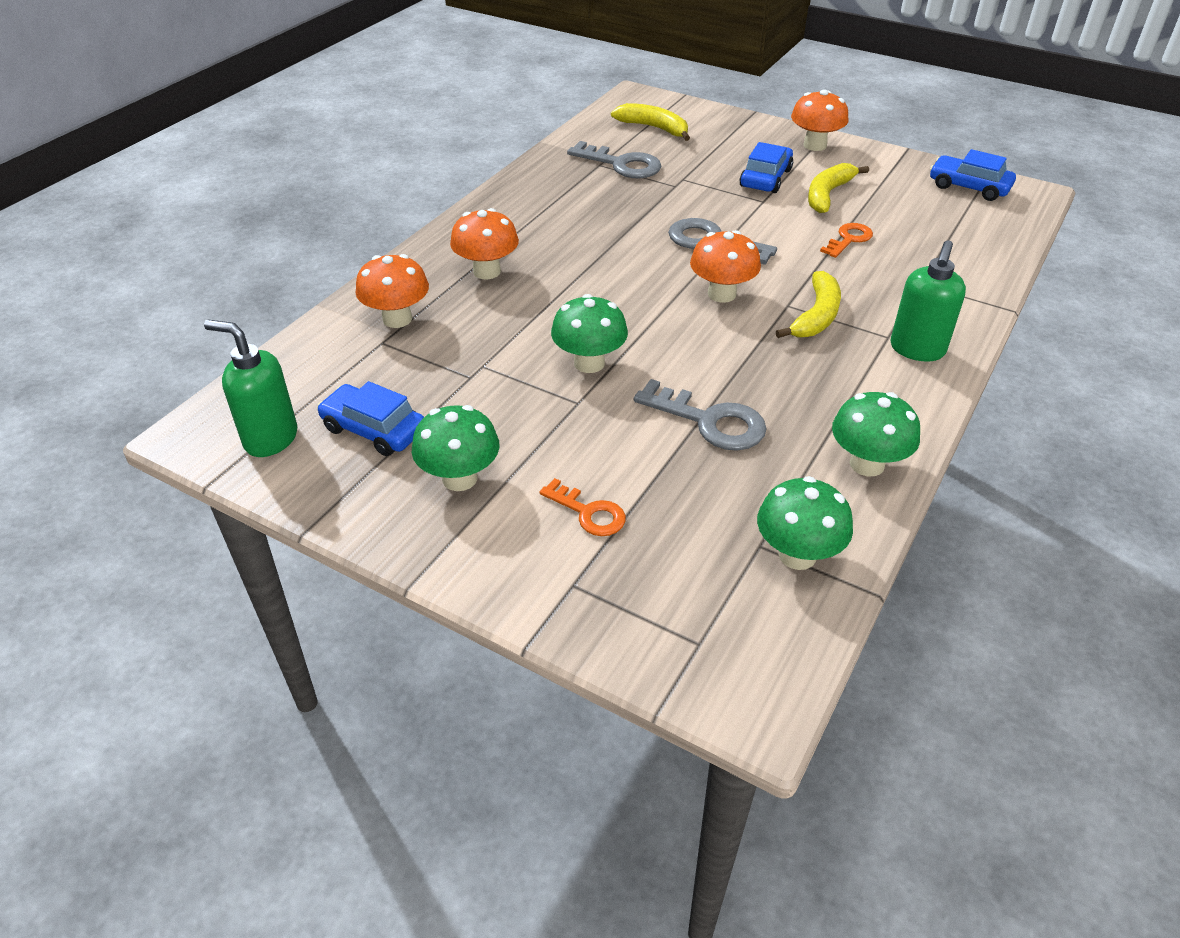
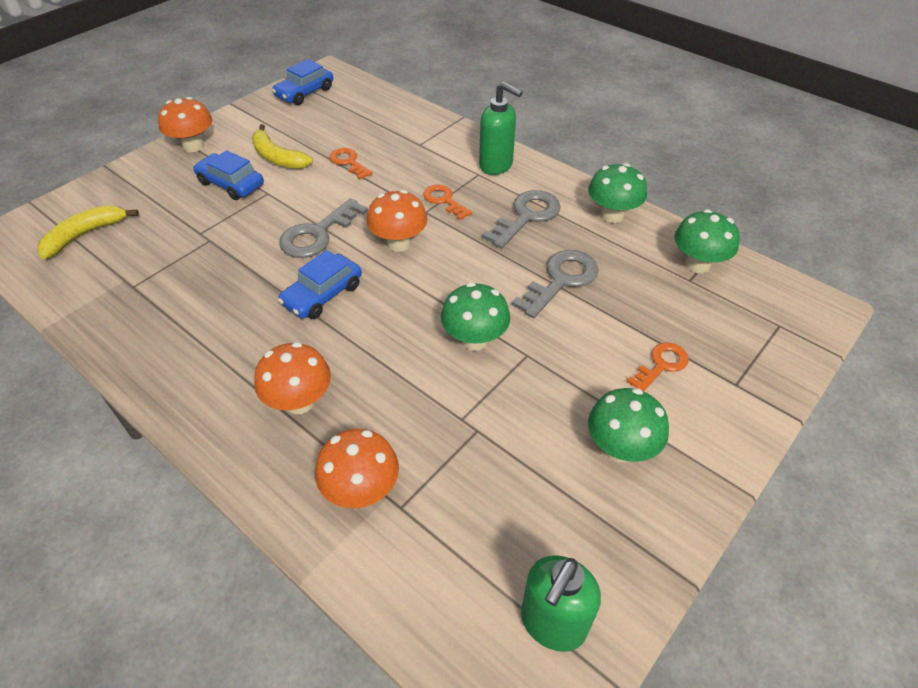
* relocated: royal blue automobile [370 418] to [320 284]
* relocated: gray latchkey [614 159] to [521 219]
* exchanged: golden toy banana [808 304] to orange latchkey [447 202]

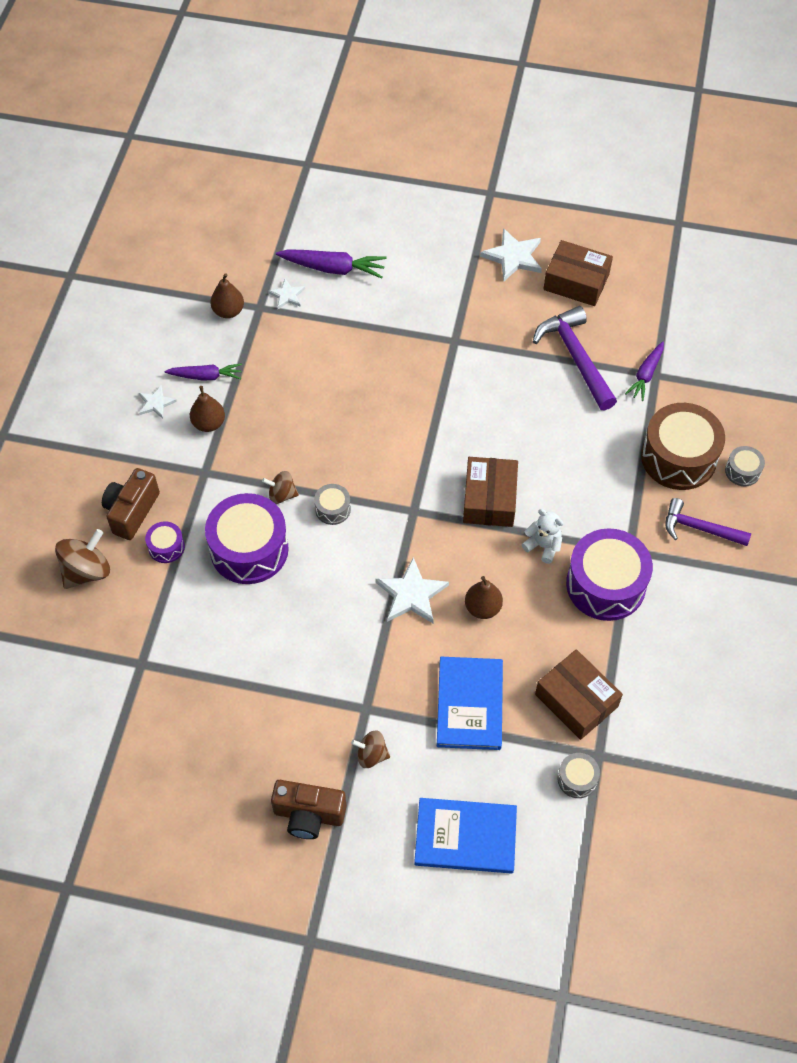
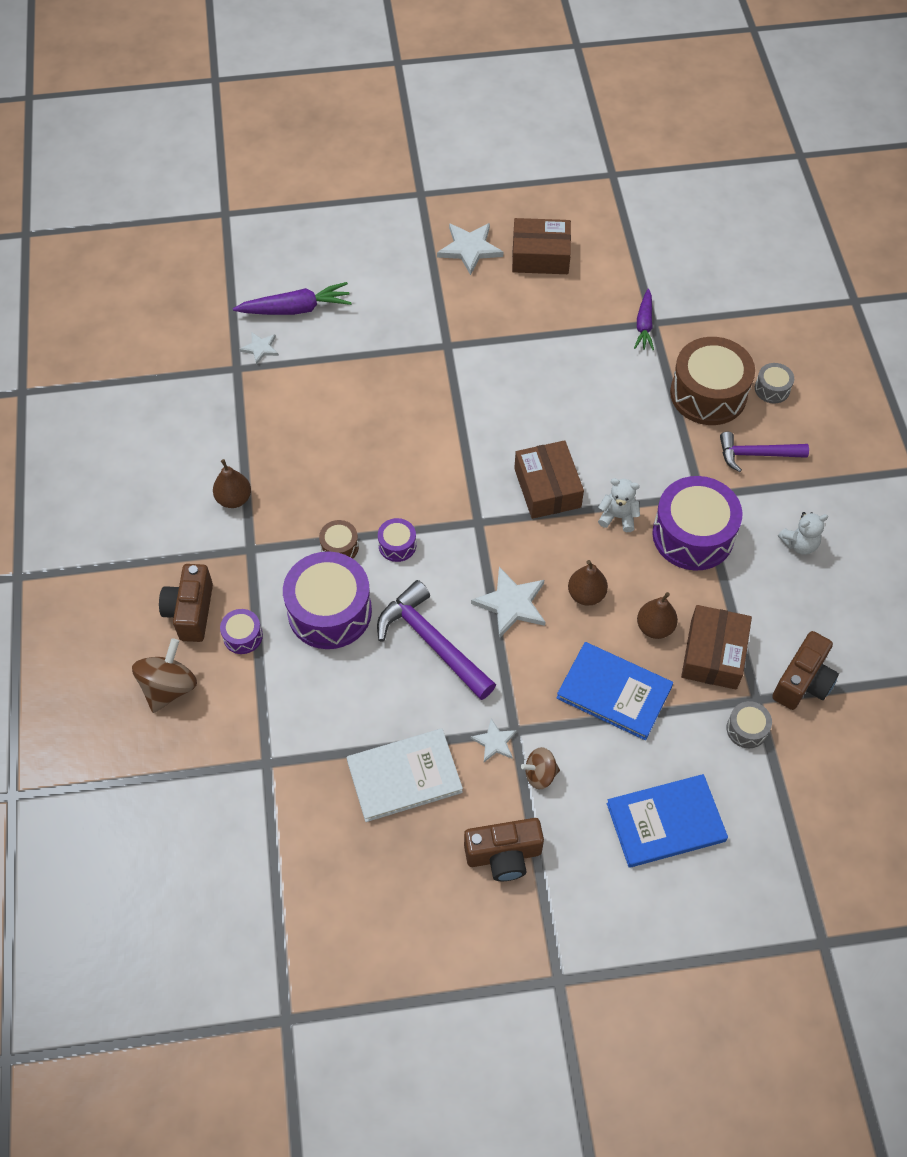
* relocated: white star shape [158 402] to [494 740]
* missing: purple carrot [203 371]
* relocated: russet pear fruit [227 295] to [657 615]
* exchanged: russet spinning top [280 487] to russet snare drum [339 539]
* colour: gray snare drum [332 504] to purple snare drum [397 540]
* spun: royal blue hardback [470 703] = [615 691] 45 degrees counterclockwise
* relocated: purple hammer [575 358] to [436 640]
* spun: russet box [579 694] = [716 647] 75 degrees clockwise
* appeared: white hardback [404 775]
* appeared: russet compact camera [805 670]
* appeared: white teddy [803 533]

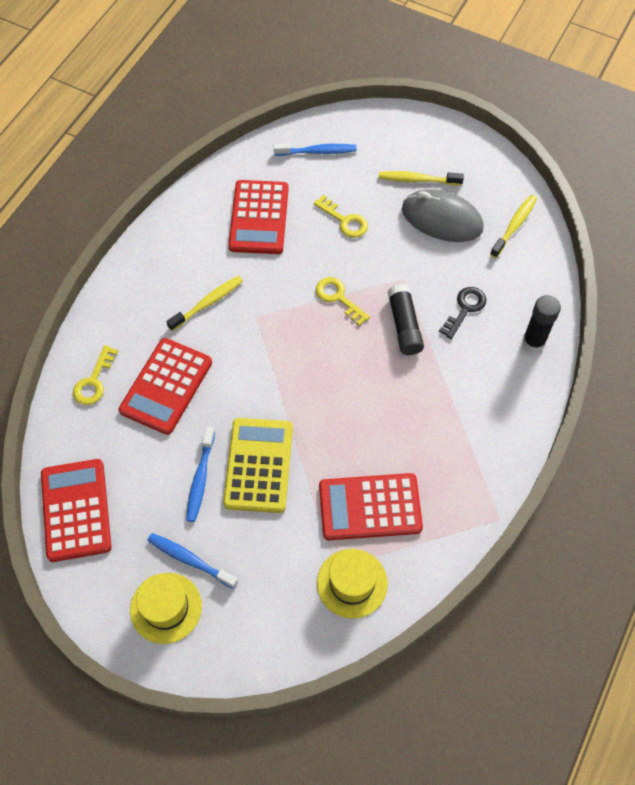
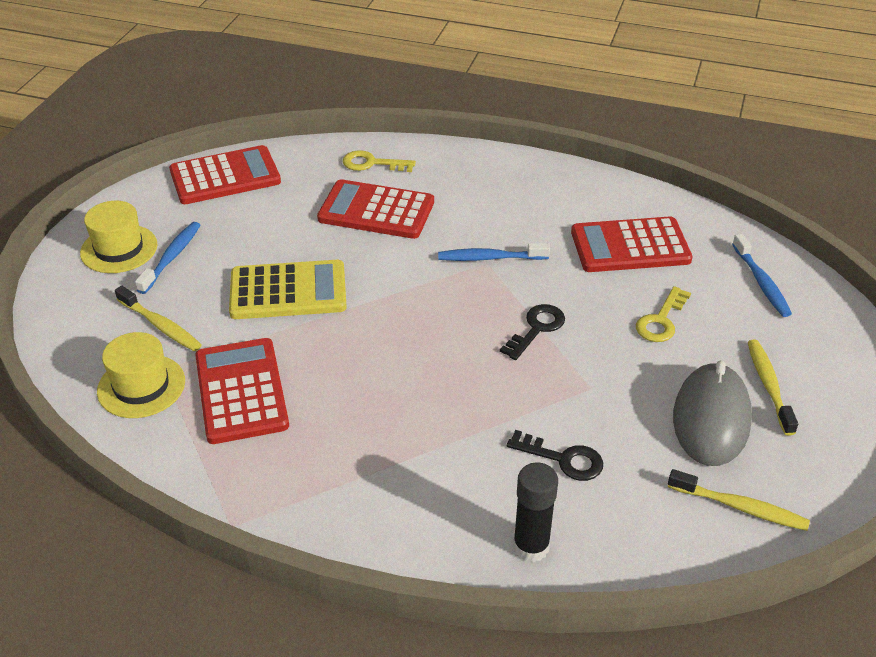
* relocated: golden tooth brush [204 303] to [158 318]
* relocated: royal blue tooth brush [200 474] to [494 252]
* colour: golden latchkey [343 301] to ebony latchkey [532 332]
* missing: ebony stick of glue [405 319]

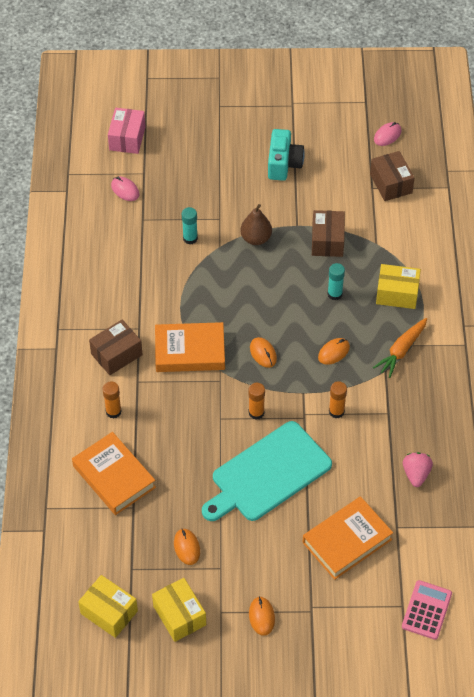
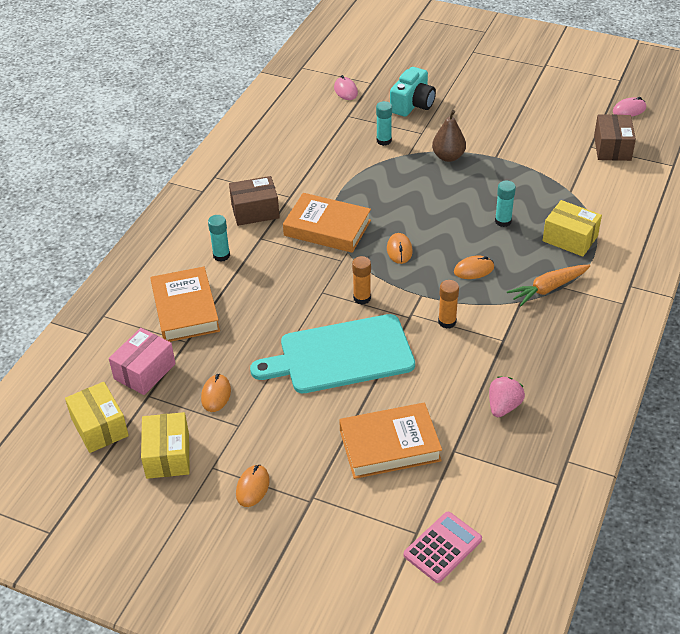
* colour: orange stick of glue [112 400] to turquoise stick of glue [219 238]
* relocated: pink box [127 131] to [142 361]
* relocated: turquoise compact camera [286 155] to [413 92]
* missing: russet box [328 233]

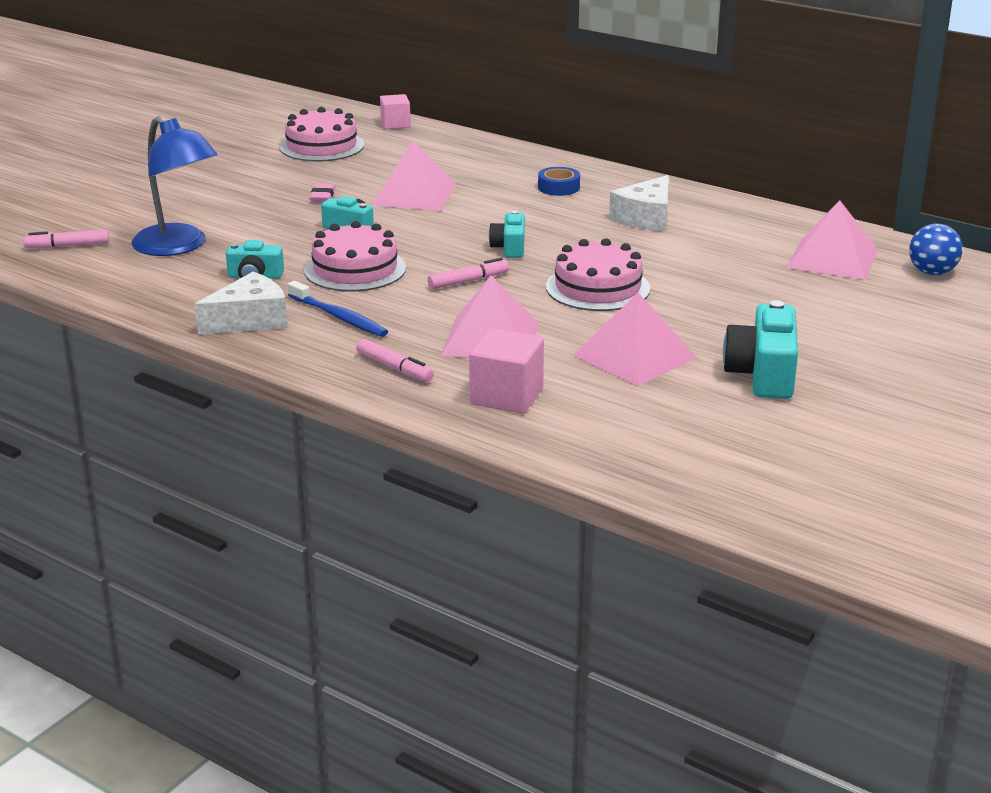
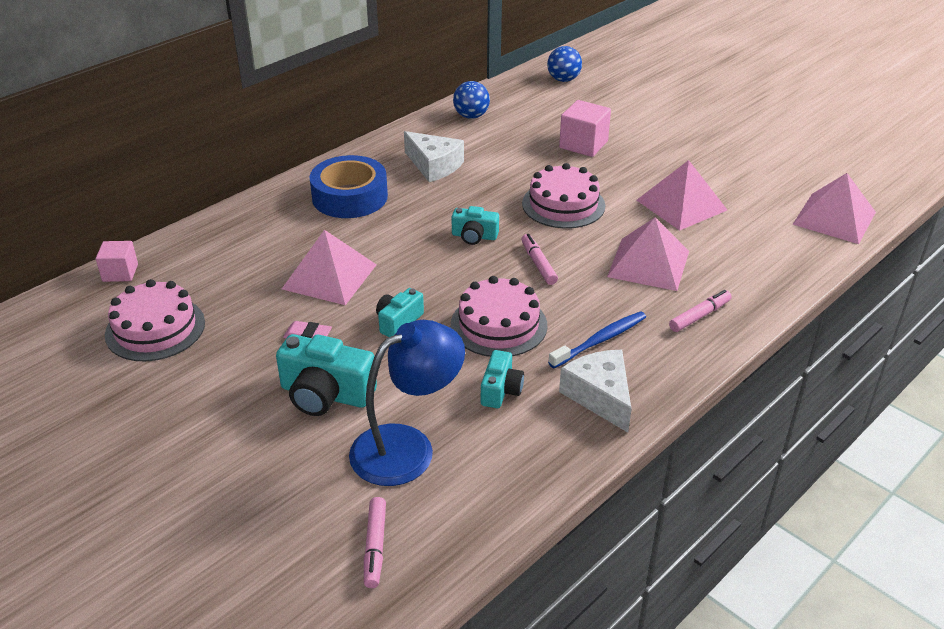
* relocated: pink solid cube [506 371] to [585 128]
* size: royal blue sticky tape [559 181] = [348 186] x1.98
* relocated: turquoise compact camera [760 349] to [326 375]
* relocated: pink pyramid [832 240] to [834 208]
* appeared: royal blue play ball [471 100]

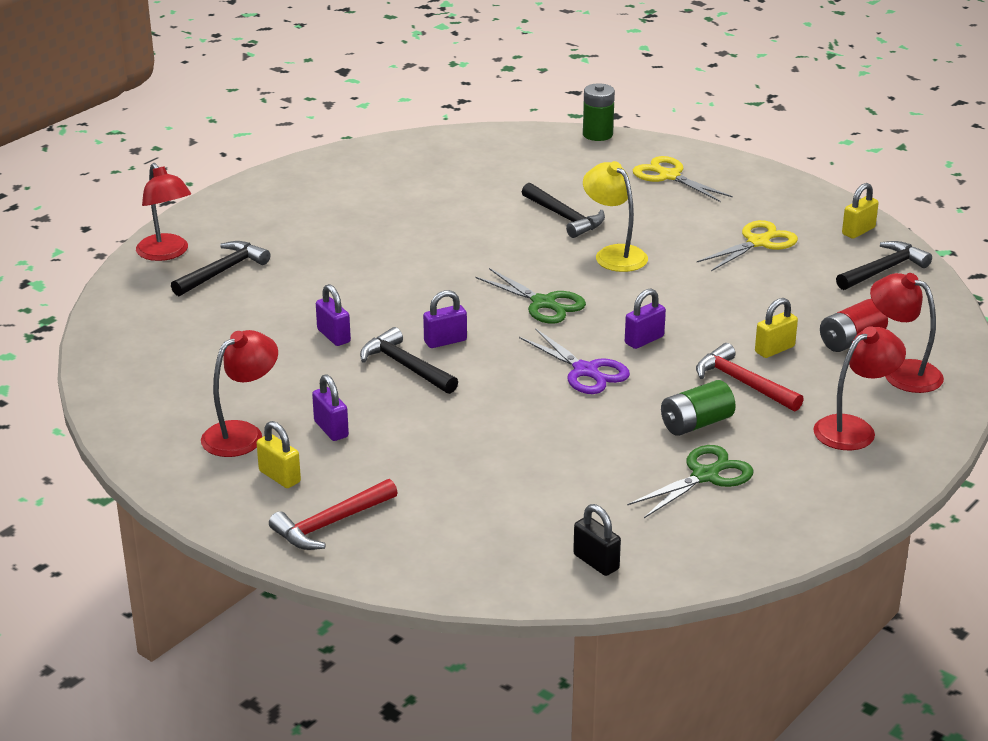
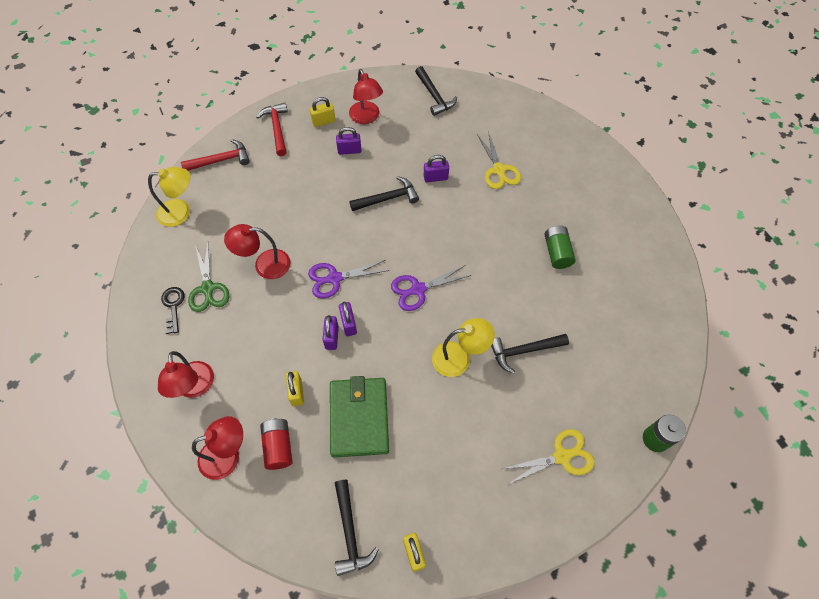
* relocated: crimson lamp [163 212] to [257 251]
* relocated: ebony hammer [220 268] to [436 91]
* relocated: purple padlock [445 319] to [331 332]
* colour: emerald shears [530 296] to purple shears [431 288]
* exchanged: ebony padlock [597 540] to golden lamp [169 197]
* relocated: emerald power cell [698 408] to [560 247]
* relocated: crimson hammer [750 377] to [215 155]
* relocated: golden shears [747 245] to [499 160]
* appeared: ebony latchkey [173 310]
* appeared: emerald card wallet [359 416]

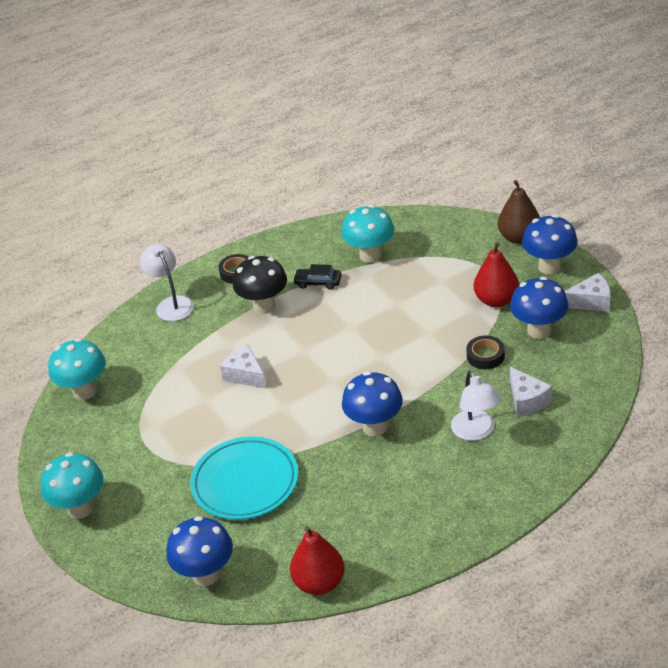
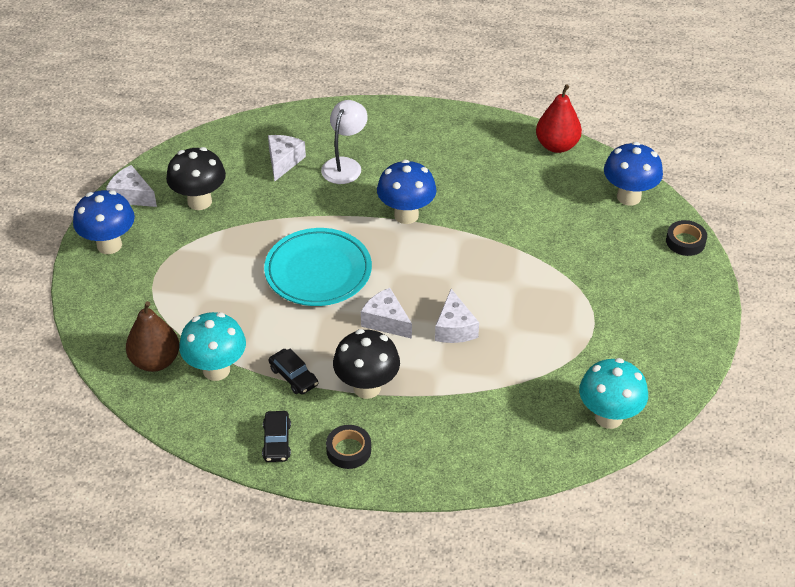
* missing: turquoise fungus [72 485]
* missing: white lamp [167 282]
* relocated: turquoise plate [244 478] to [318 267]
* relocated: ebony sticky tape [485 352] to [686 238]
* missing: crimson pear fruit [496 274]
* relocated: russet pear fruit [519 212] to [152 336]
* colour: royal blue fungus [539 308] to ebony fungus [196 178]
* appeared: ebony automobile [276 436]
* appeared: white cheese [386 313]

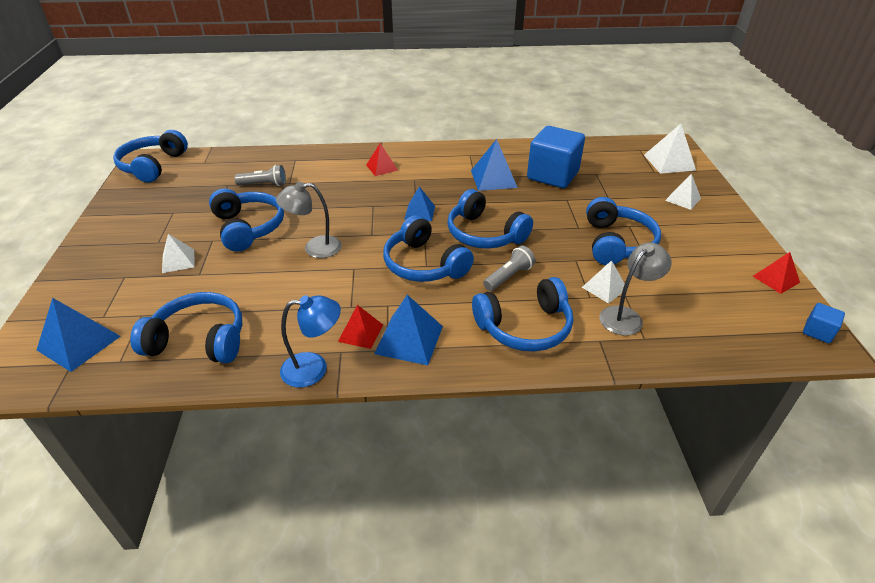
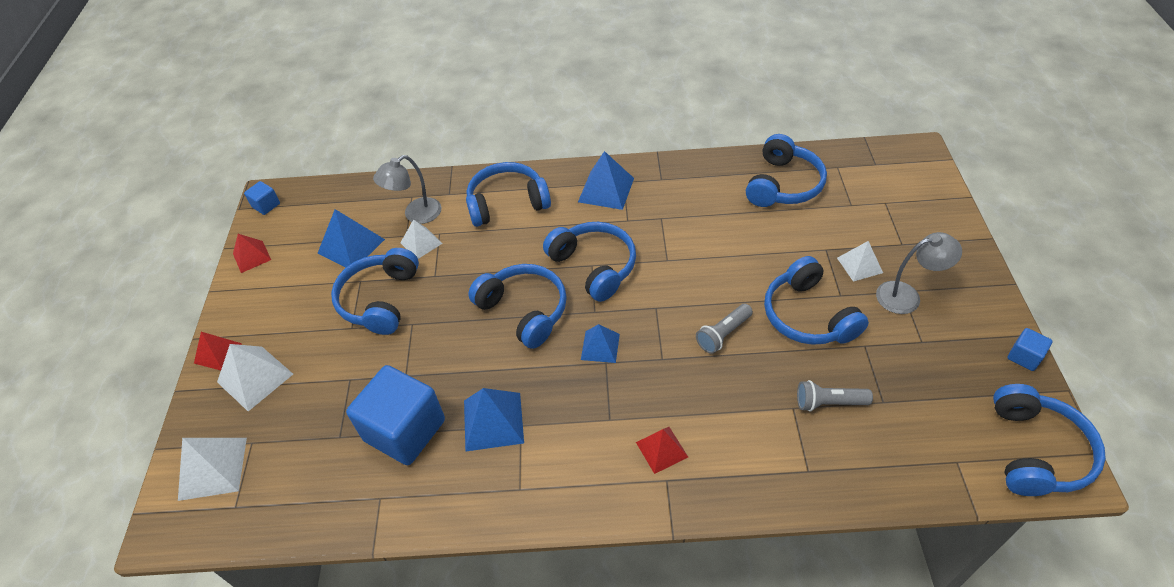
* relocated: royal blue pyramid [79 335] to [351 238]
* spun: royal blue headset [186 327] = [786 170] 75 degrees counterclockwise
* relocated: gray lamp [309 220] to [919 273]
* missing: royal blue lamp [310 341]
* relocated: crimson pyramid [360 327] to [218 351]
* relocated: gray flashlight [509 268] to [724 329]
* size: white pyramid [683 192] = [255 377] x1.55
* appeared: royal blue solid cube [1030 349]

